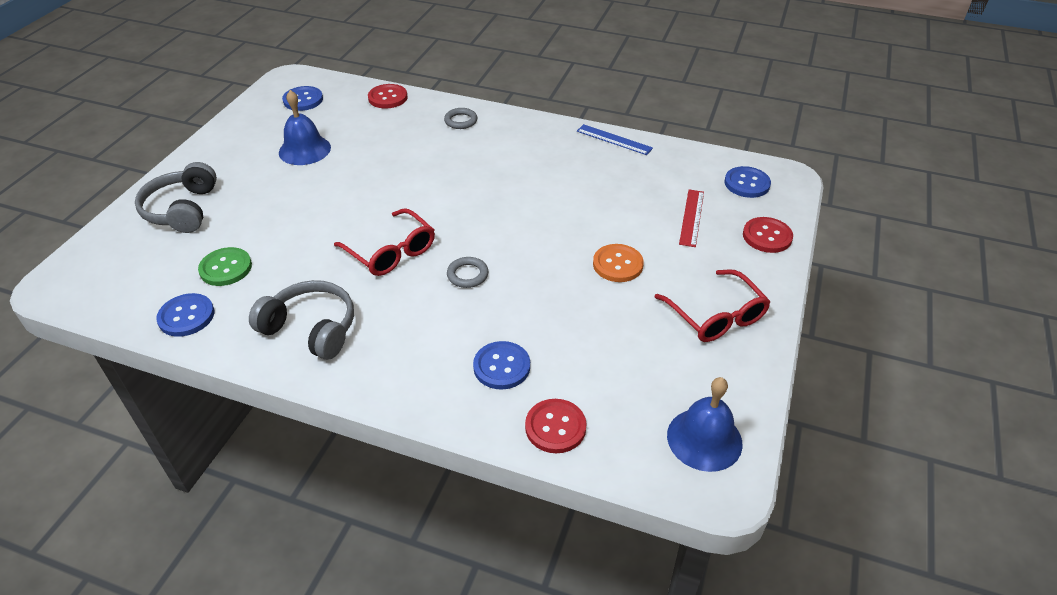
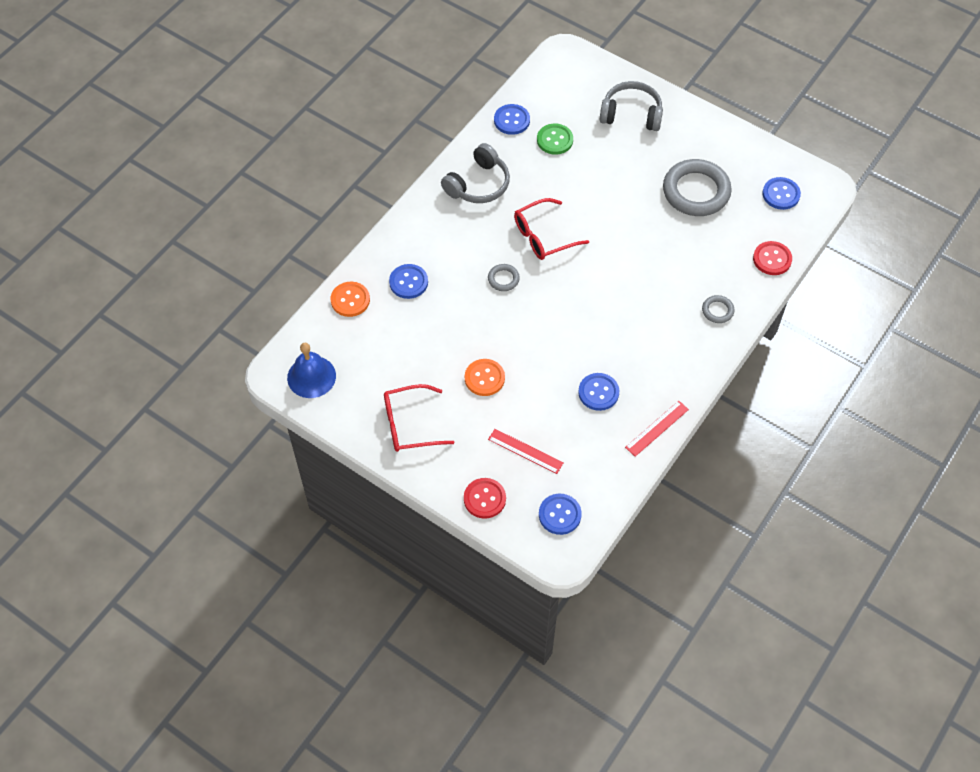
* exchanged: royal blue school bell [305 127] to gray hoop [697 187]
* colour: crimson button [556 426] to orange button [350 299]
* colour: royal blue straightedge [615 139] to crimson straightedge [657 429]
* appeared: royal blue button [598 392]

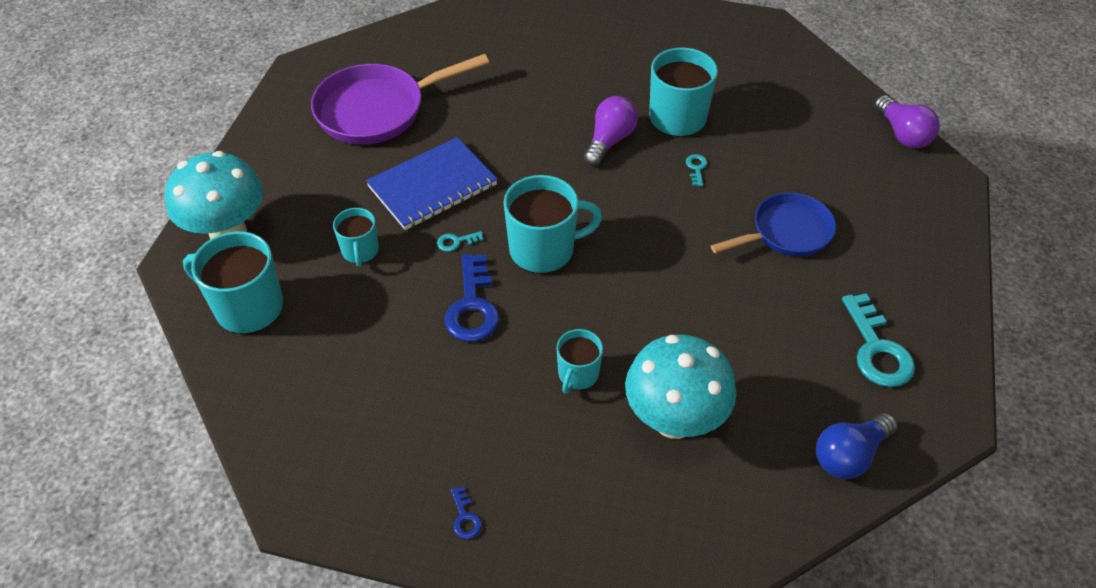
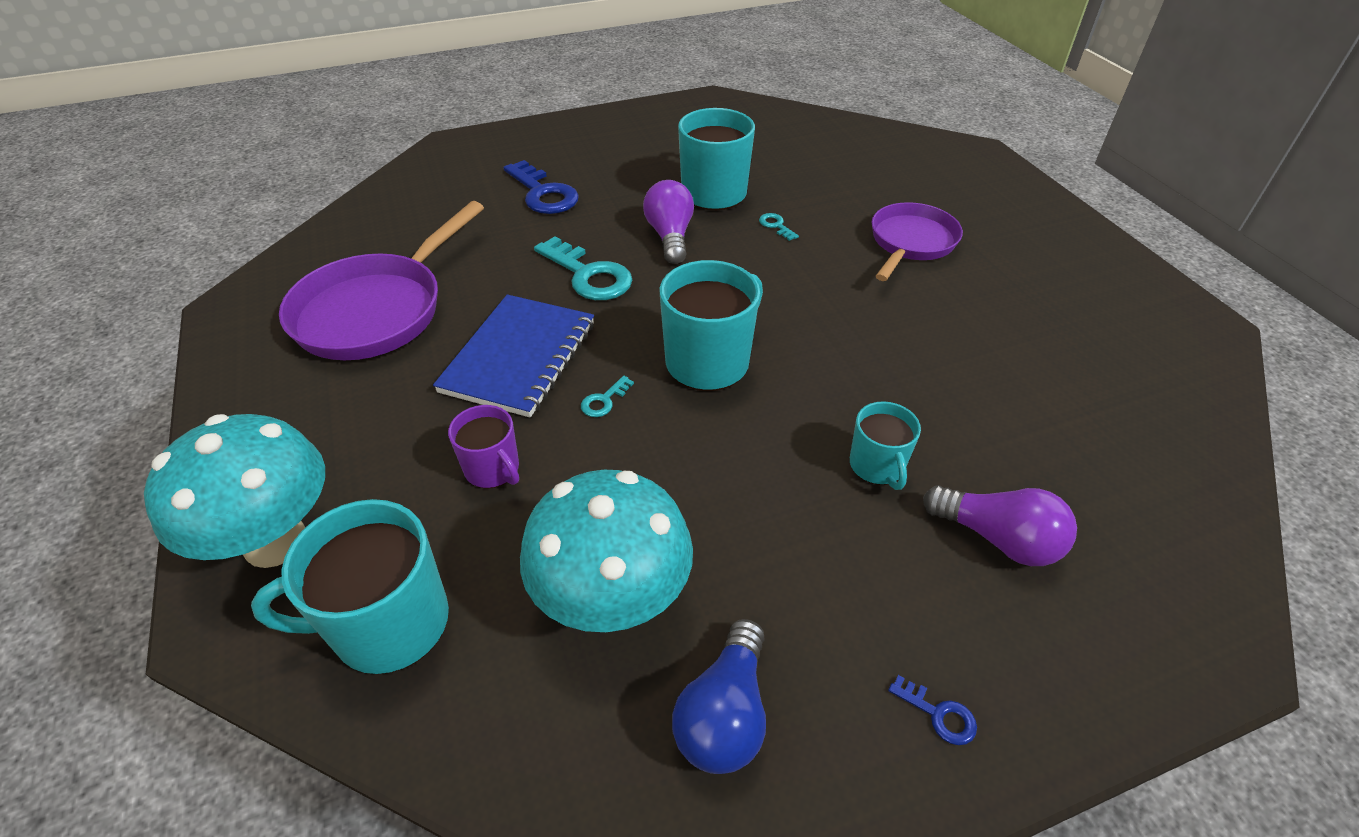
* colour: turquoise tea mug [356 237] to purple tea mug [483 447]
* relocated: royal blue latchkey [472 298] to [541 187]
* relocated: turquoise fungus [681 387] to [606 551]
* colour: royal blue skillet [773 225] to purple skillet [917 241]
* relocated: royal blue light bulb [857 446] to [719 696]
* relocated: turquoise latchkey [878 340] to [583 268]
* relocated: purple light bulb [907 121] to [1000 525]

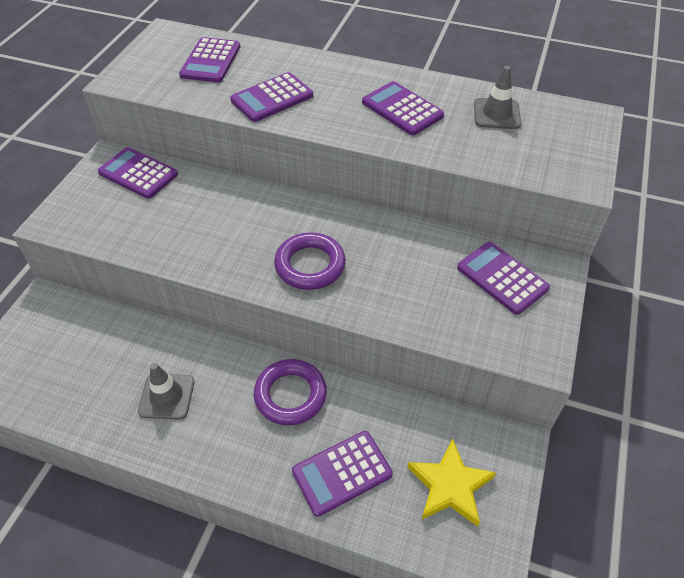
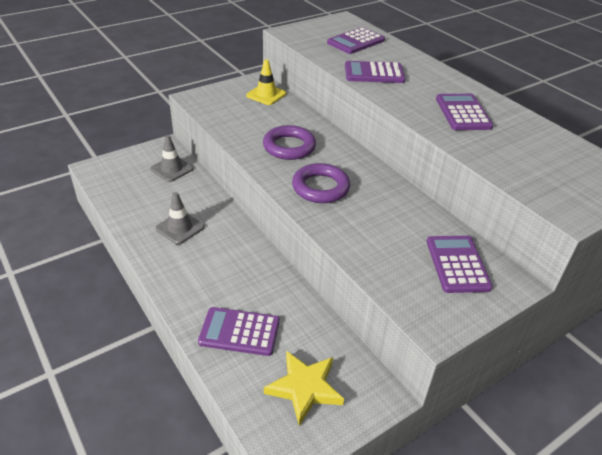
* exchanged: purple calculator [138 173] to golden road cone [266 82]
* relocated: purple hoop [290 392] to [289 142]
* relocated: gray road cone [497 97] to [171 158]

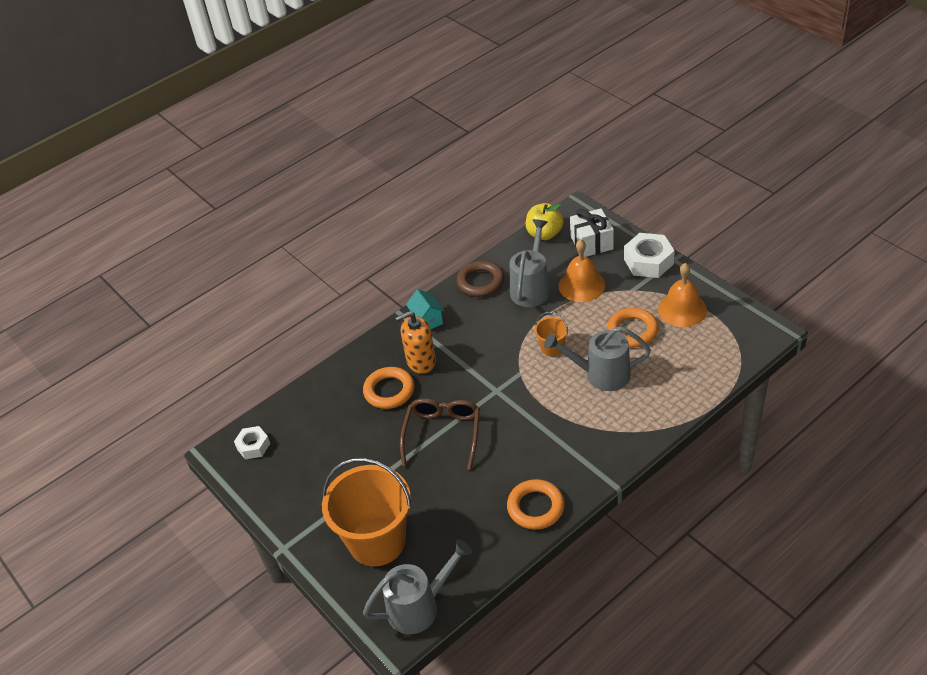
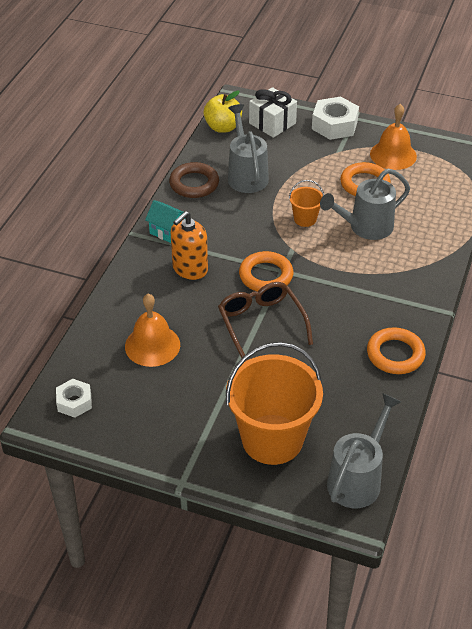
* relocated: orange hoop [388 388] to [266 271]
* relocated: orange school bell [582 270] to [152 330]

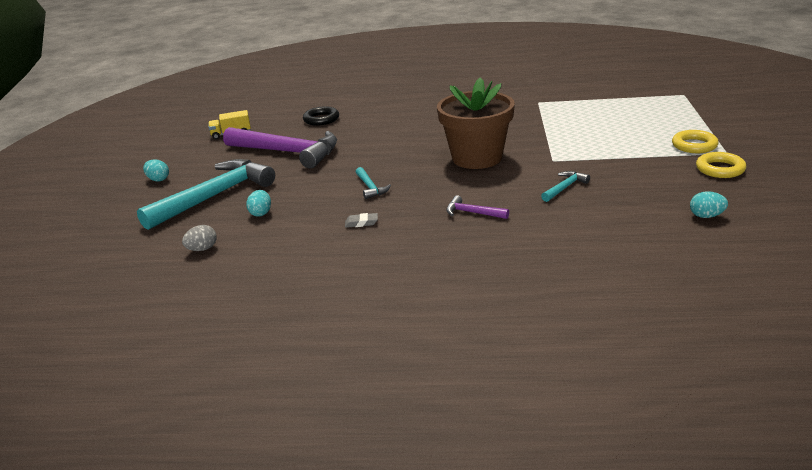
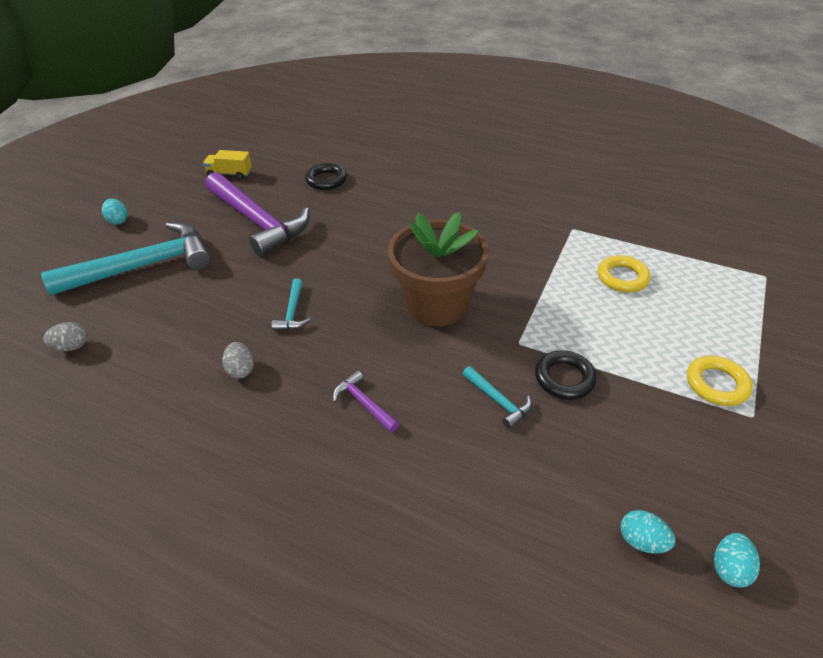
* relocated: turquoise toy egg [258 203] to [737 560]
* exchanged: gray eraser [361 220] to gray toy egg [238 360]
* spun: turquoise hammer [565 186] = [497 397] 75 degrees clockwise
* relocated: golden hoop [721 165] to [624 273]
* appeared: ebony hoop [566 375]

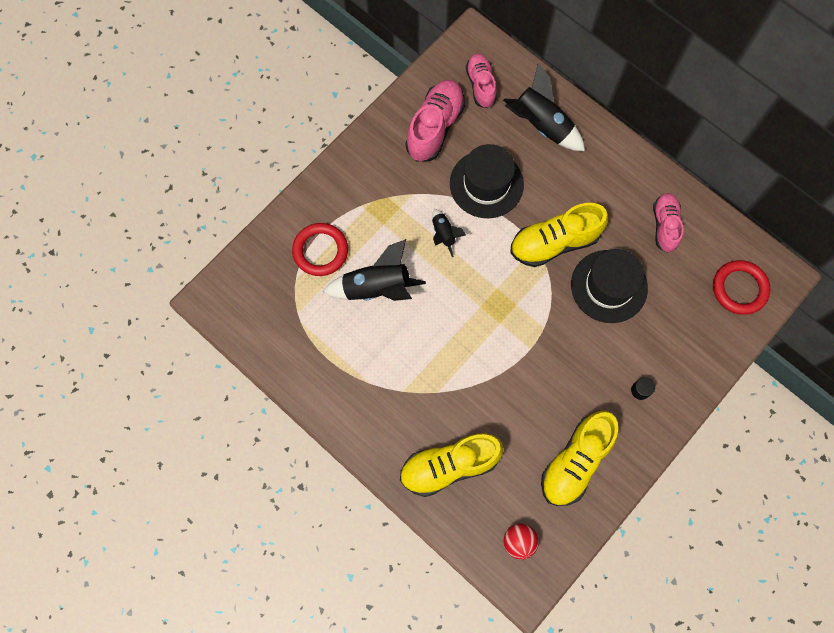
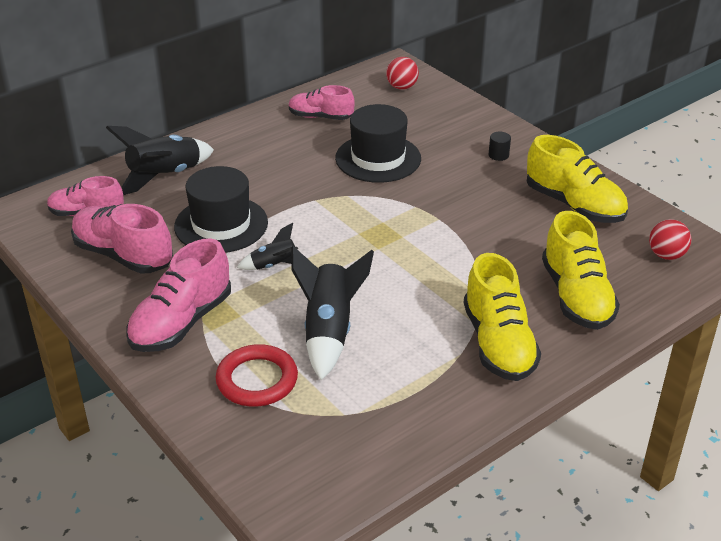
* relocated: golden sneaker [559 235] to [502 317]
* exchanged: crimson hoop [742 287] to crimson play ball [402 73]
* appeared: pink sneaker [178 295]

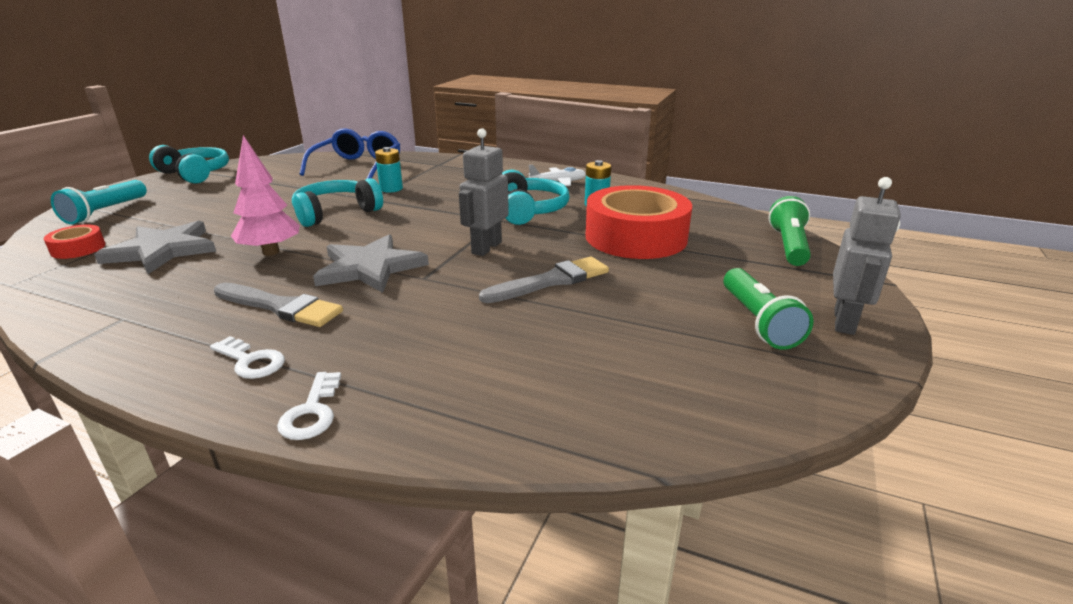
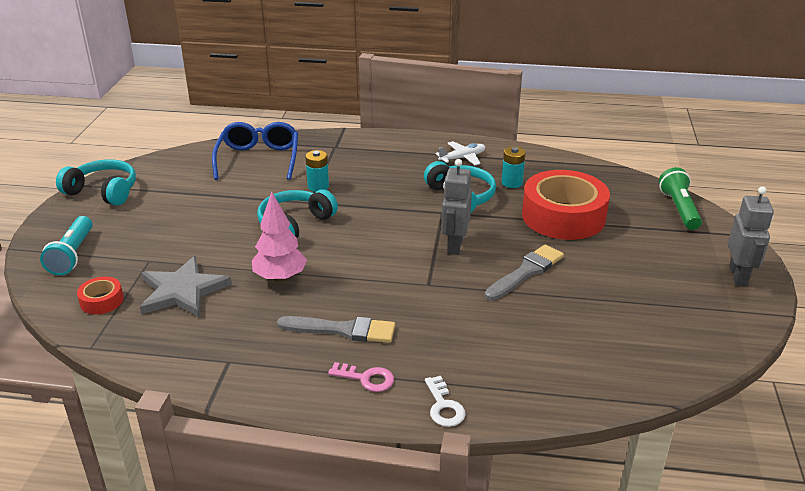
* colour: white latchkey [247 357] to pink latchkey [361 377]
* missing: gray star shape [371 263]
* missing: emerald flashlight [769 309]

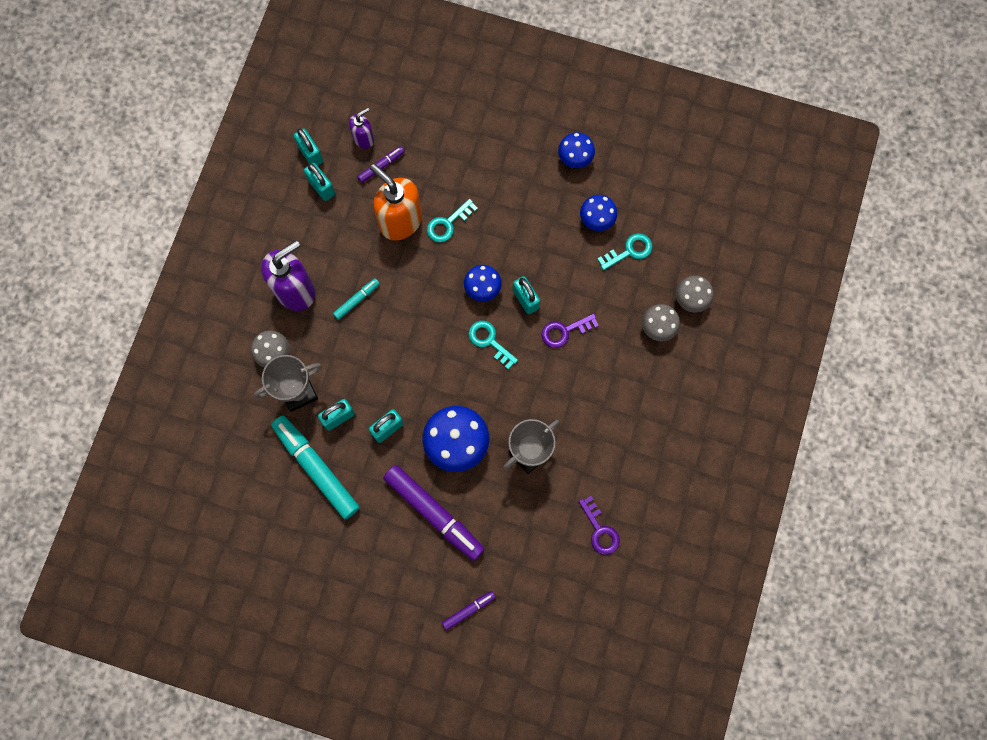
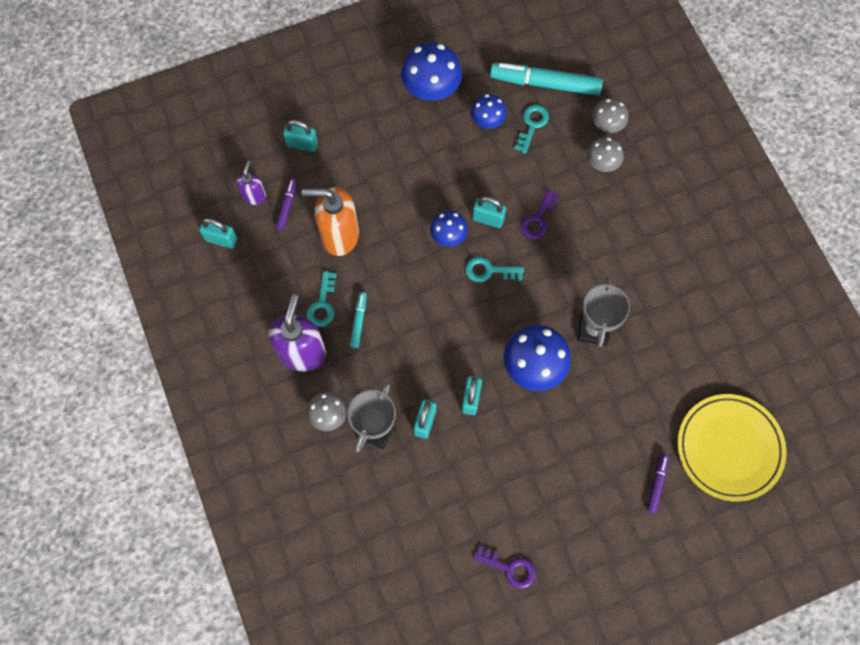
* relocated: turquoise felt pen [315 467] to [546 79]
* relocated: turquoise padlock [319 182] to [300 136]
* missing: purple felt pen [433 513]
* relocated: turquoise latchkey [452 220] to [322 299]
* size: royal blue fungus [576 150] = [431 71] x1.69
* relocated: purple latchkey [599 525] to [504 567]
* appeared: golden plate [732 447]

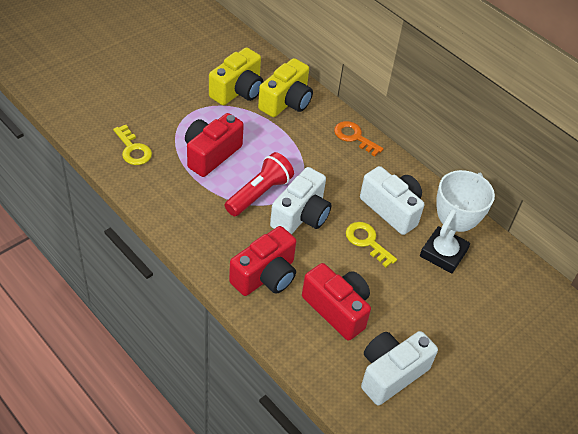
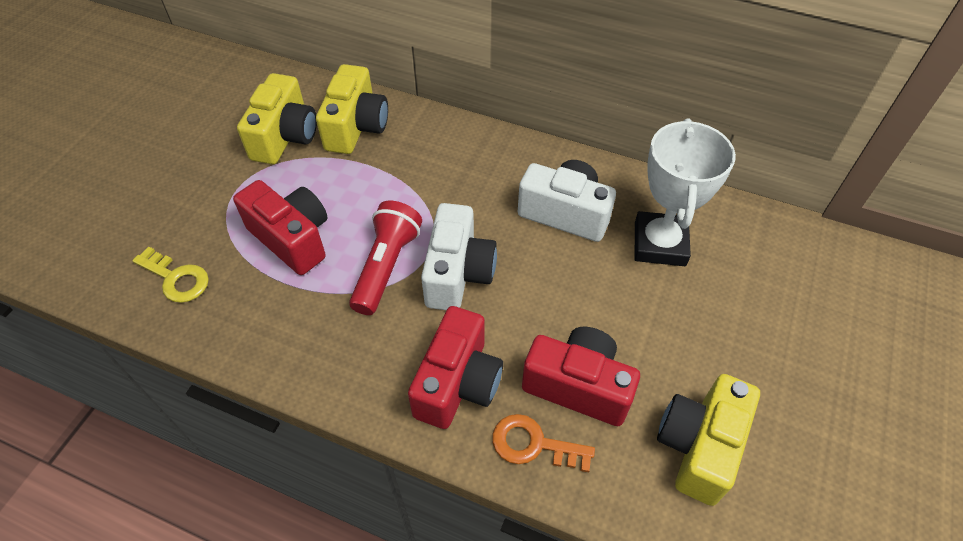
* spun: crimson compact camera [214 145] = [280 227] 120 degrees clockwise
* relocated: orange latchkey [359 138] to [543 443]
* missing: golden latchkey [371 244]
* colour: white compact camera [399 368] to golden compact camera [708 440]

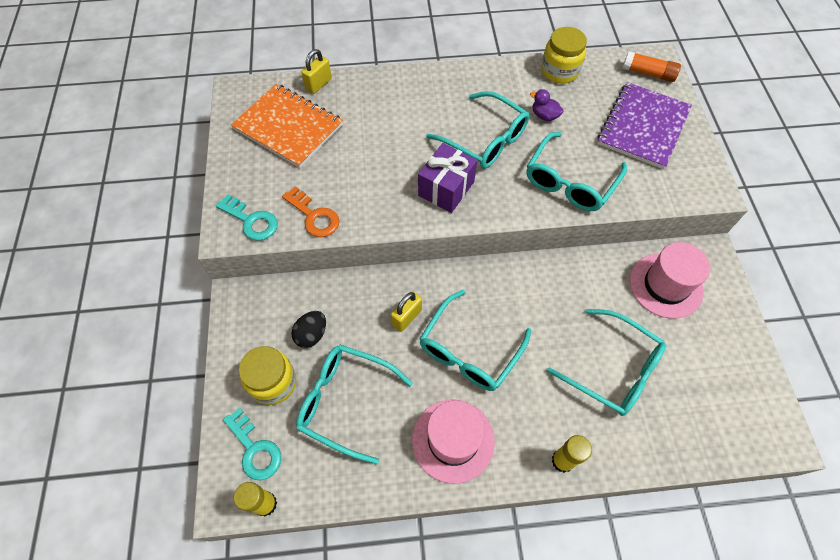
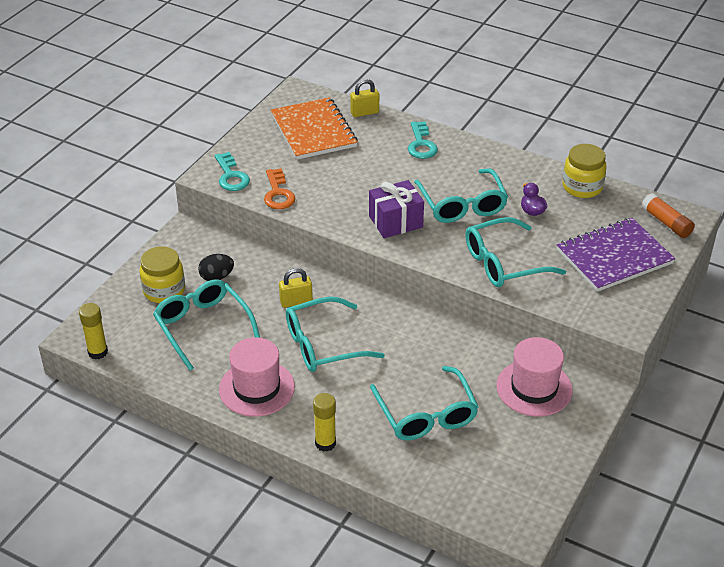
* relocated: turquoise latchkey [252 444] to [423 140]

